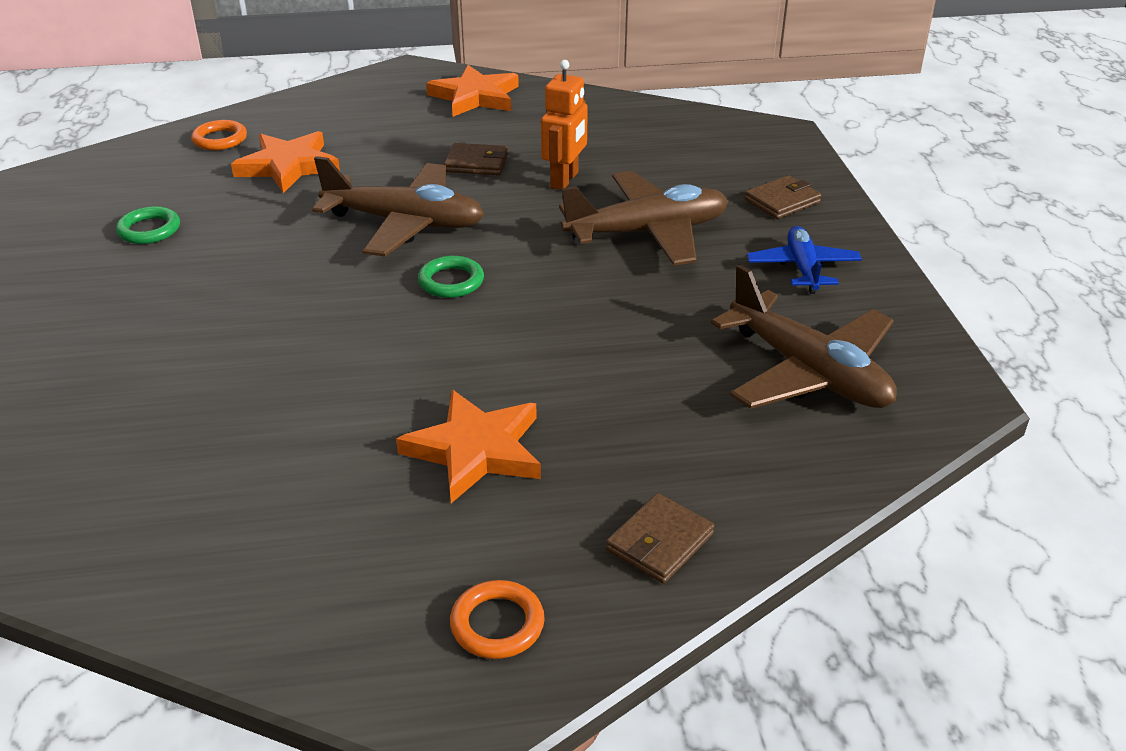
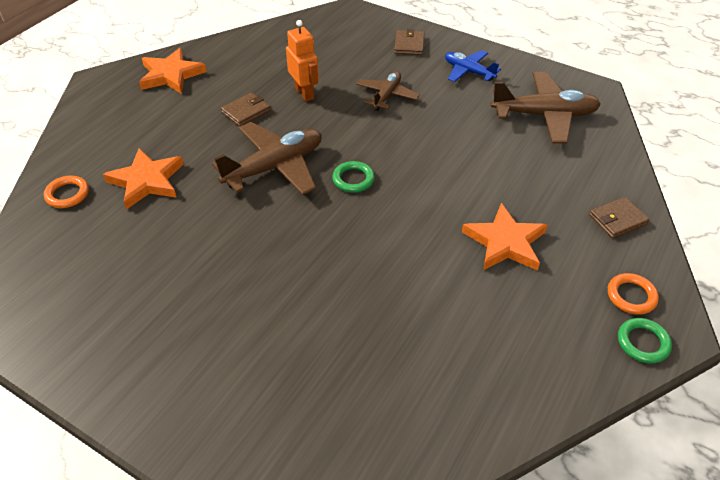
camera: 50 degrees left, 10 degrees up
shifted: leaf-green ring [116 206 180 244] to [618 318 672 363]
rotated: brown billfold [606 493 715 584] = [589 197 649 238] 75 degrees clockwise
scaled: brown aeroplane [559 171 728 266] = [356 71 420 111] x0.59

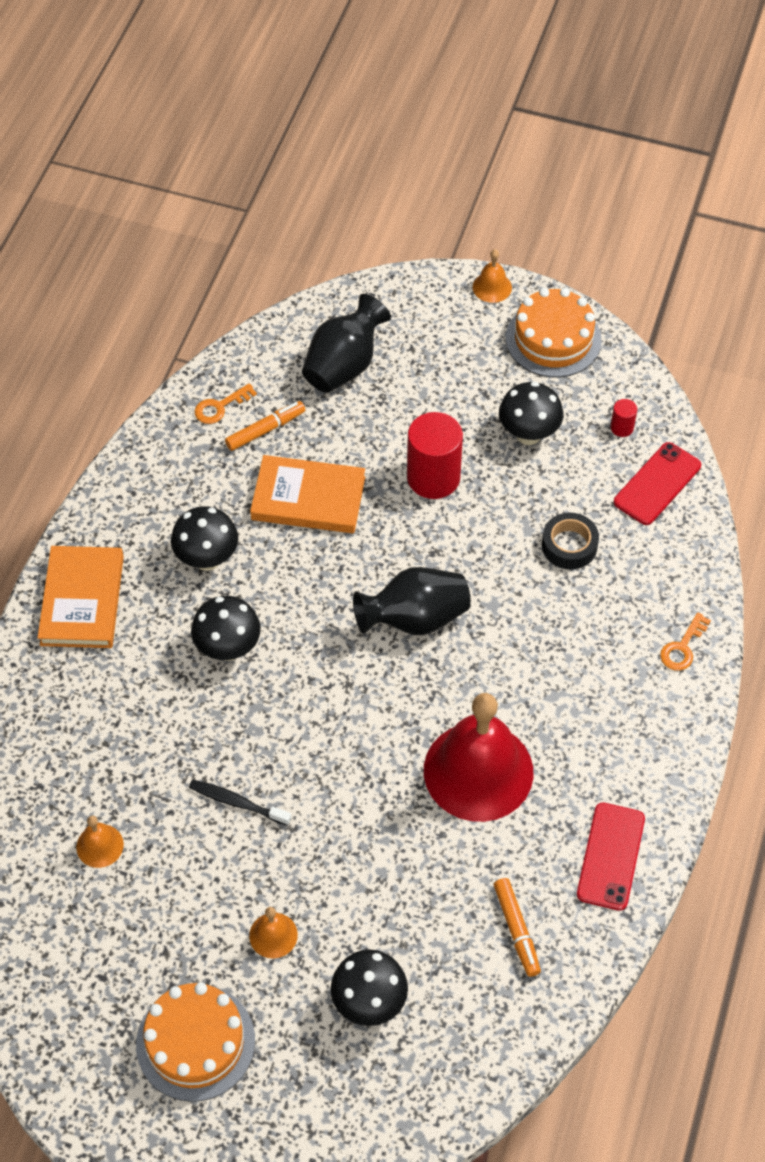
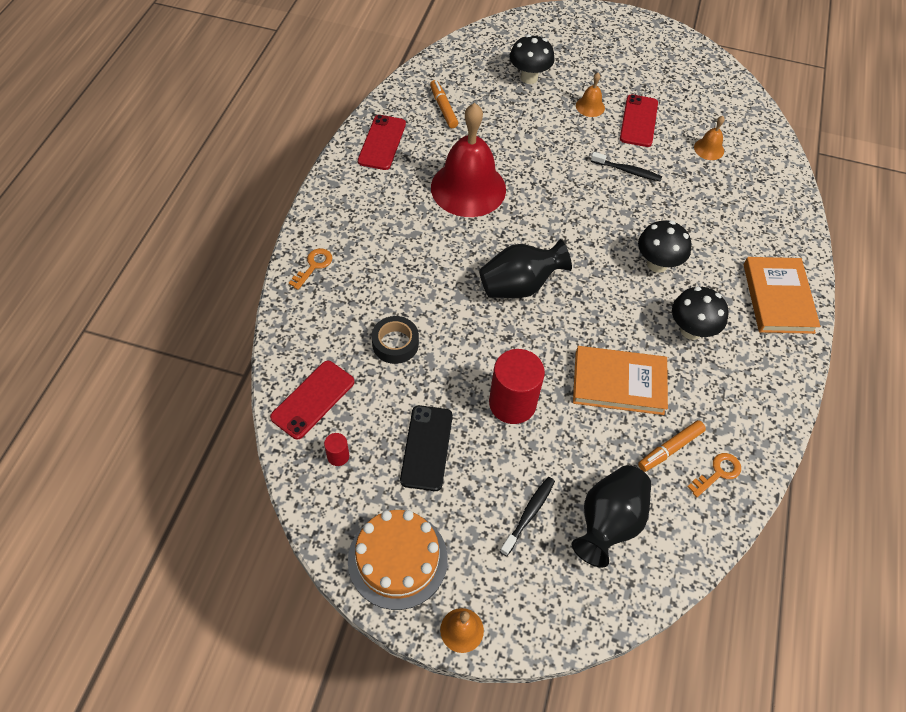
camera: 175 degrees right, 0 degrees up
gone: bright orange gateau [136 982 255 1102]
new: black dental brush [500 477 555 556]; crimson smartphone [620 94 658 147]
swapped: black toadstool [499 382 563 445] to black smartphone [400 405 453 491]

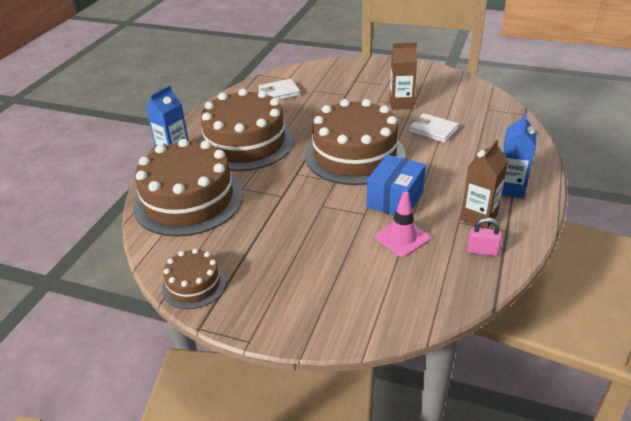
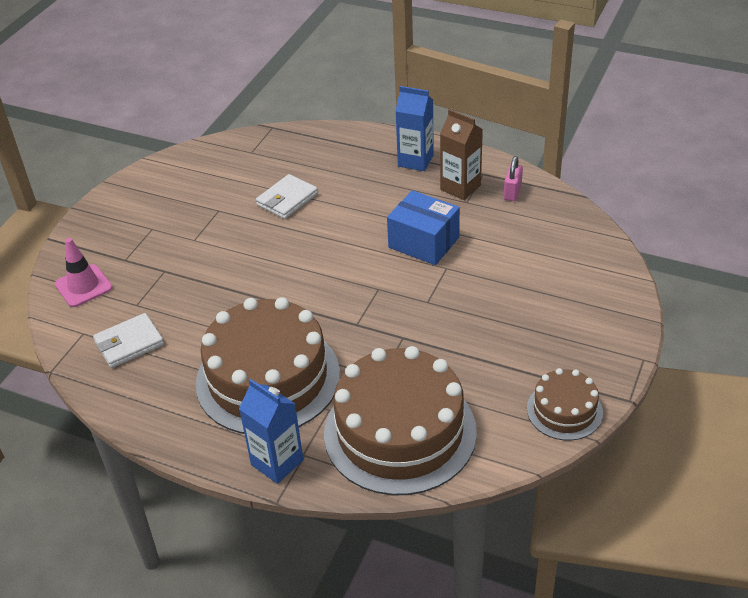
camera: 85 degrees left, 5 degrees up
gone: brown gateau [305 99 406 185]; brown carton [390 42 417 110]
shifted: pink road cone [375 192 430 257] to [55 238 112 307]
rotated: snow-white billfold [258 79 300 100] = [93 313 164 368] 75 degrees clockwise

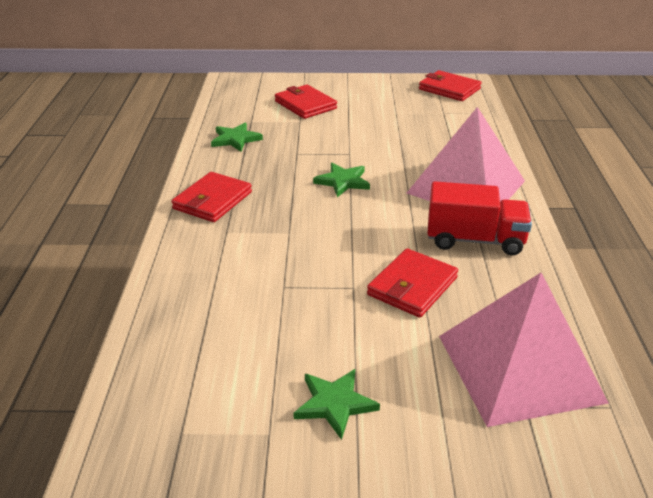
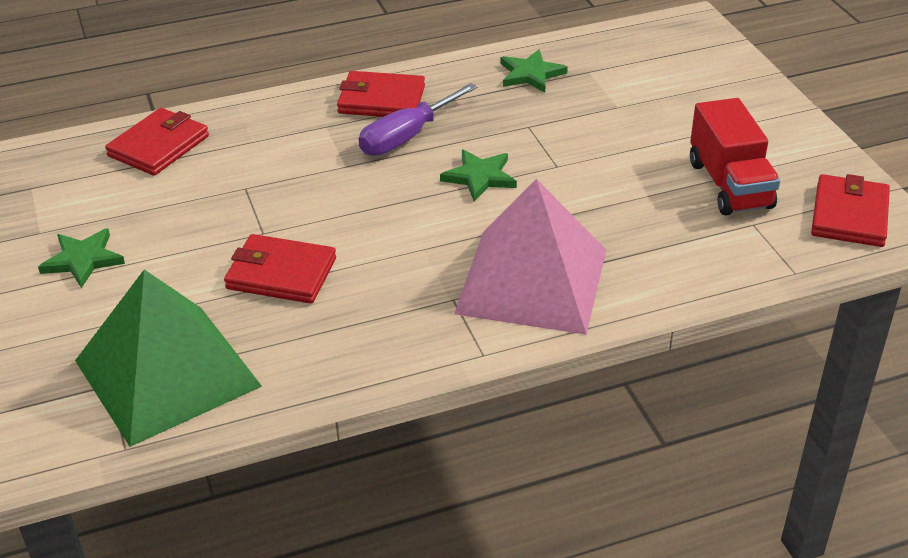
camera: 70 degrees right, 5 degrees up
new: royal purple hand screwdriver [359 83 478 156]
shifted: crimson billfold [275 85 337 119] to [105 108 209 176]; crimson lorry [428 181 532 255] to [690 98 780 216]
repainted: pink solid pyramid [439 273 609 427] to leaf-green solid pyramid [75 269 262 447]

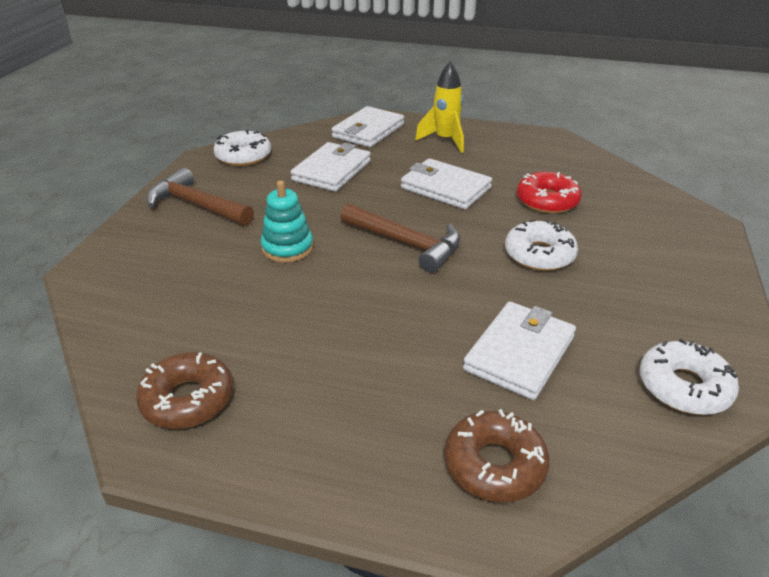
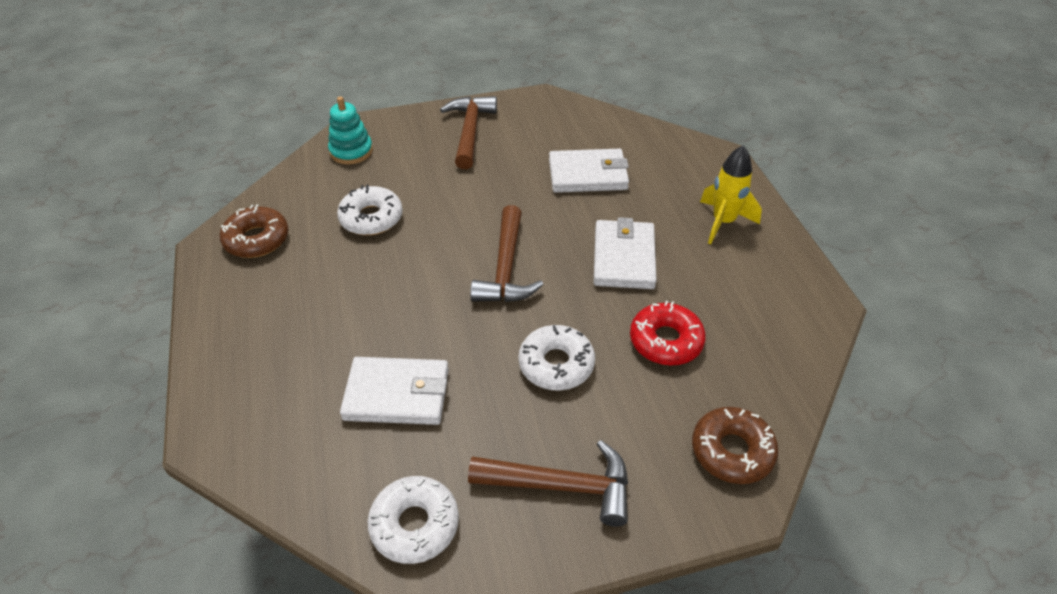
camera: 60 degrees right, 10 degrees up
gone: snow-white billfold [332 106 404 147]
new: brown hammer [468 440 628 527]
shifted: snow-white doughnut [214 129 271 166] to [337 184 403 235]; teal ring stacker [261 181 313 263] to [328 96 373 164]; brown doughnut [444 409 549 502] to [692 407 778 484]

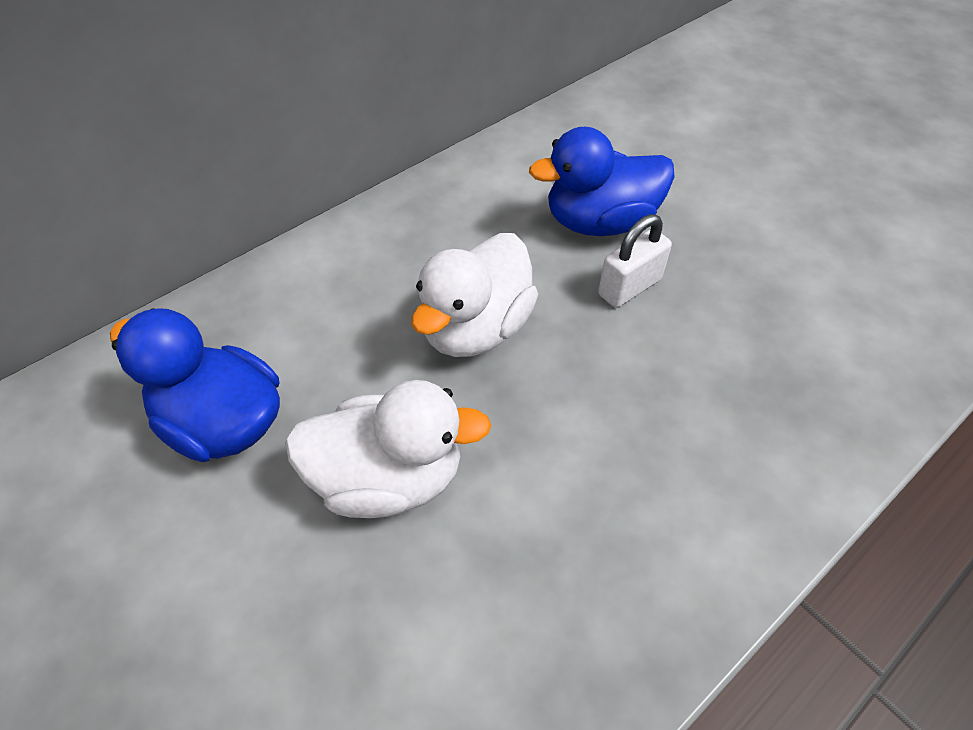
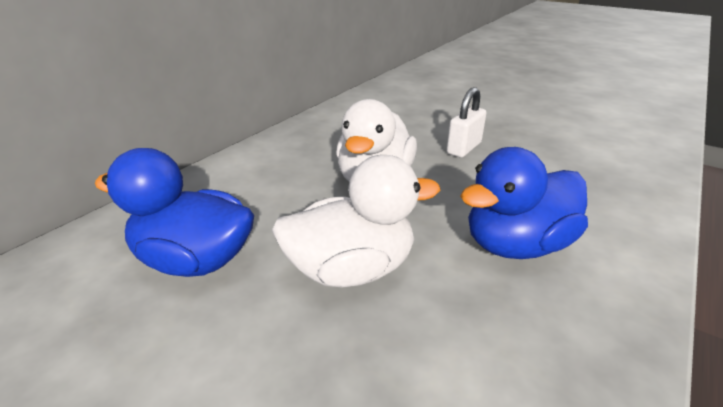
camera: 15 degrees left, 20 degrees down
shifted: cobalt toy duck [529 127 674 236] to [460 147 588 259]

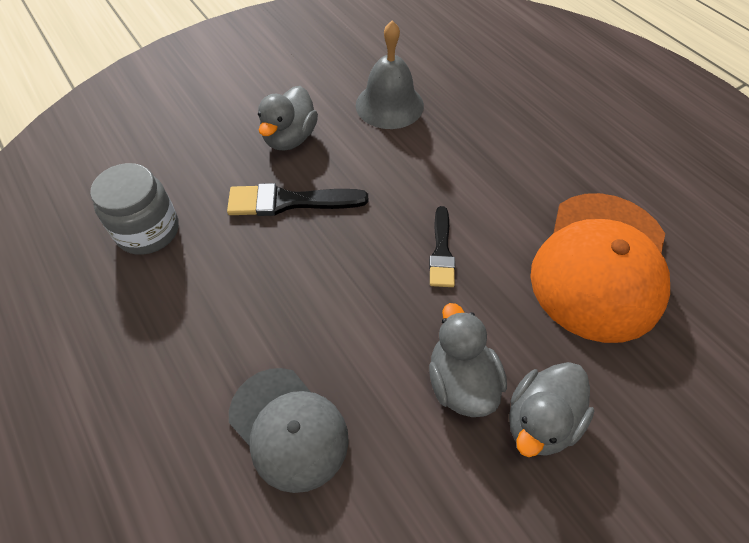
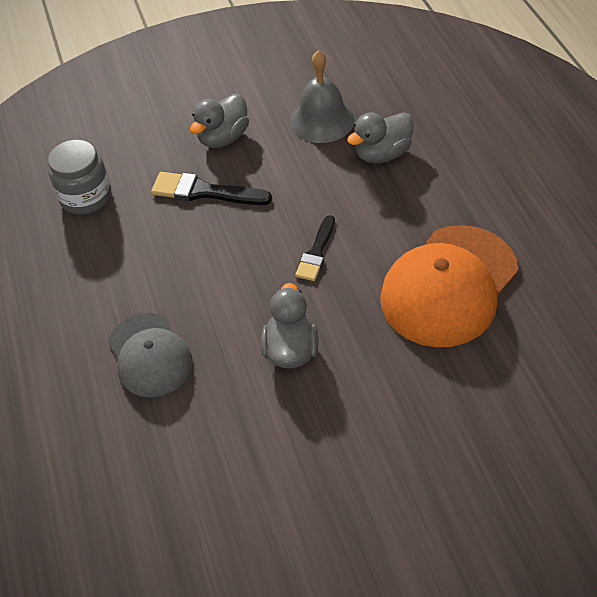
camera: 20 degrees right, 5 degrees down
shifted: ash-grey toy duck [509 362 594 457] to [347 112 414 164]

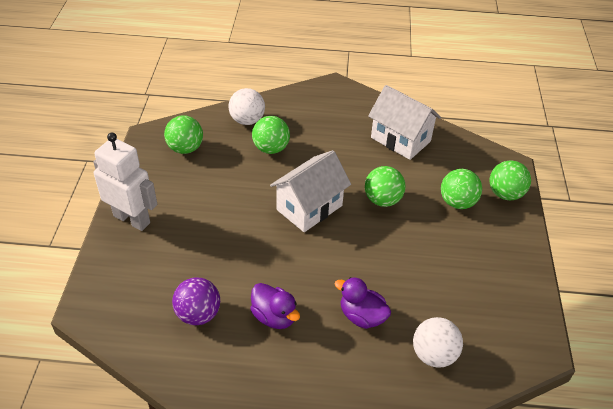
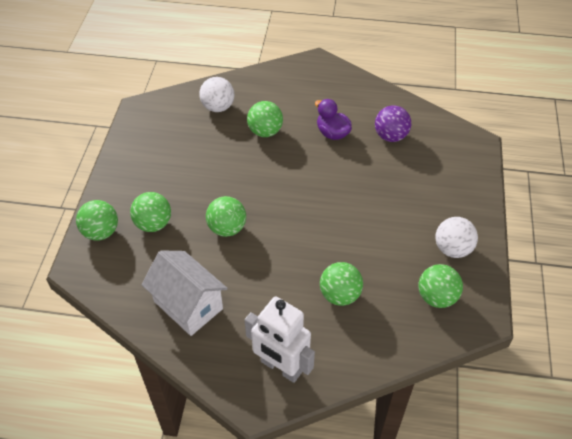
camera: 175 degrees left, 5 degrees up
gone: snow-white house [270 150 351 232]
shifted: snow-white robot [93 132 157 231] to [245 296 315 383]; snow-white sphere [229 88 265 125] to [436 217 478 258]
swapped: royal purple toy duck [335 277 391 329] to leaf-green sphere [247 101 283 137]

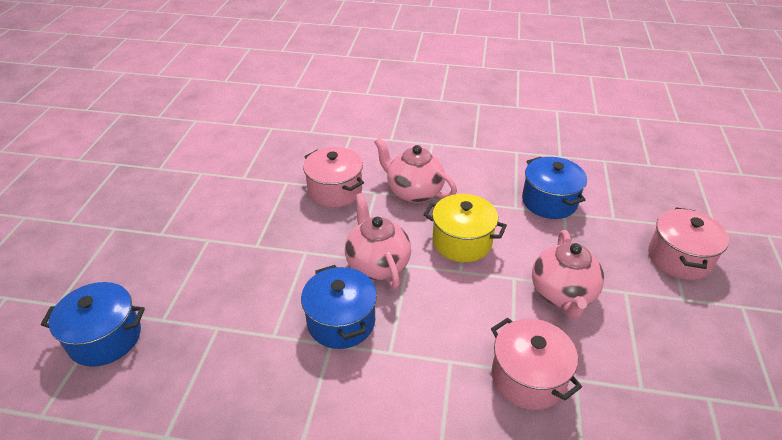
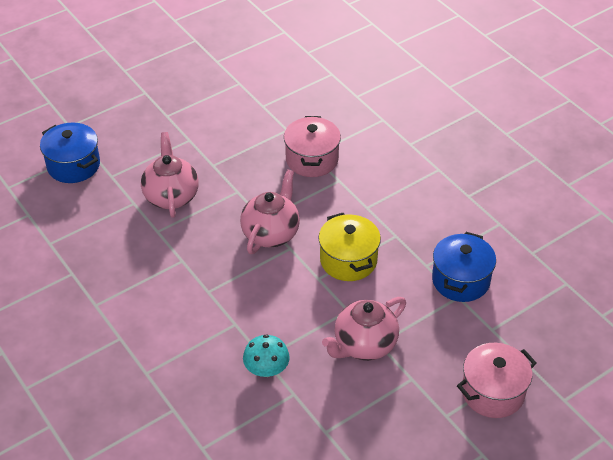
camera: 45 degrees right, 5 degrees up
gone: cobalt pot [301 265 377 349]
shifted: pink china teapot [374 137 457 203] to [141 132 199 218]
swapped: pink pot [491 318 582 410] to teal toadstool [243 334 290 377]

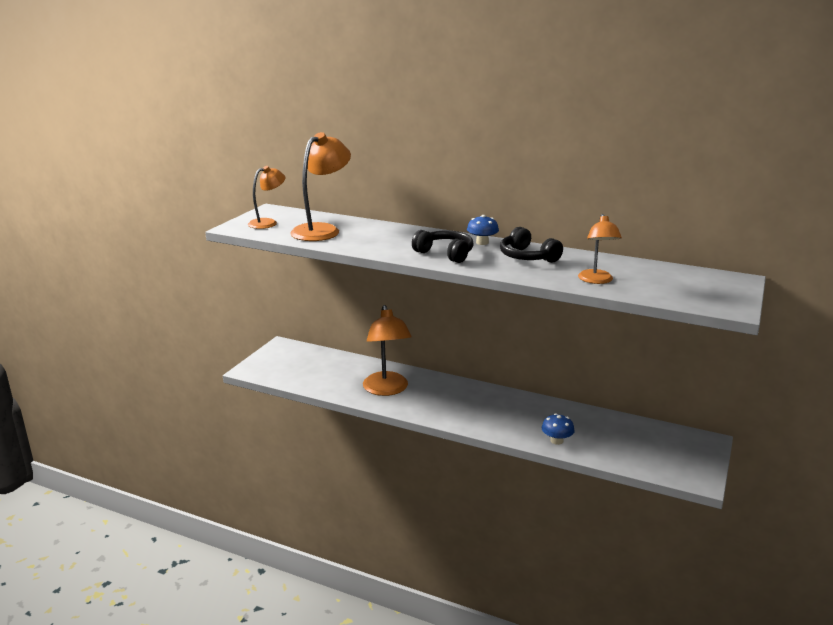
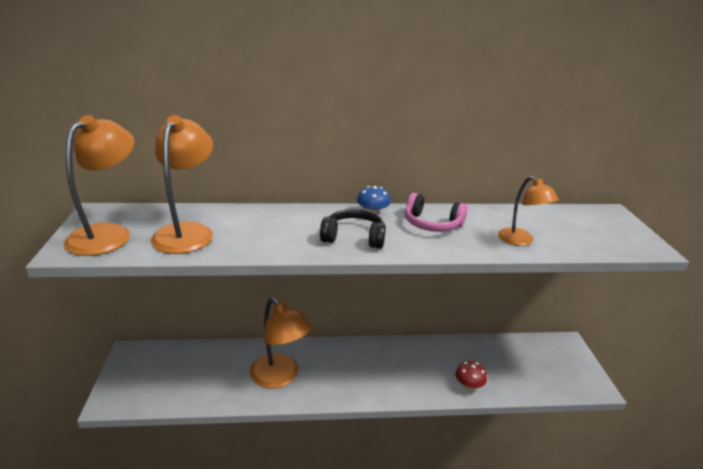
camera: 30 degrees left, 5 degrees up
repainted: black over-ear headphones [500 227 563 263] to pink over-ear headphones [405 193 468 232]; cobalt toadstool [542 413 575 445] to crimson toadstool [456 361 487 391]
scaled: bright orange reading lamp [248 166 285 229] = [64 115 134 256] x1.64

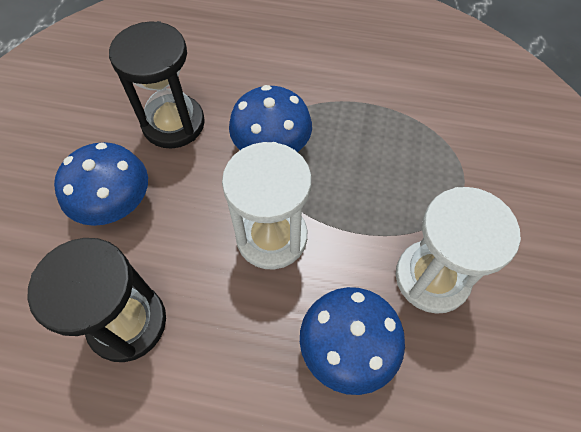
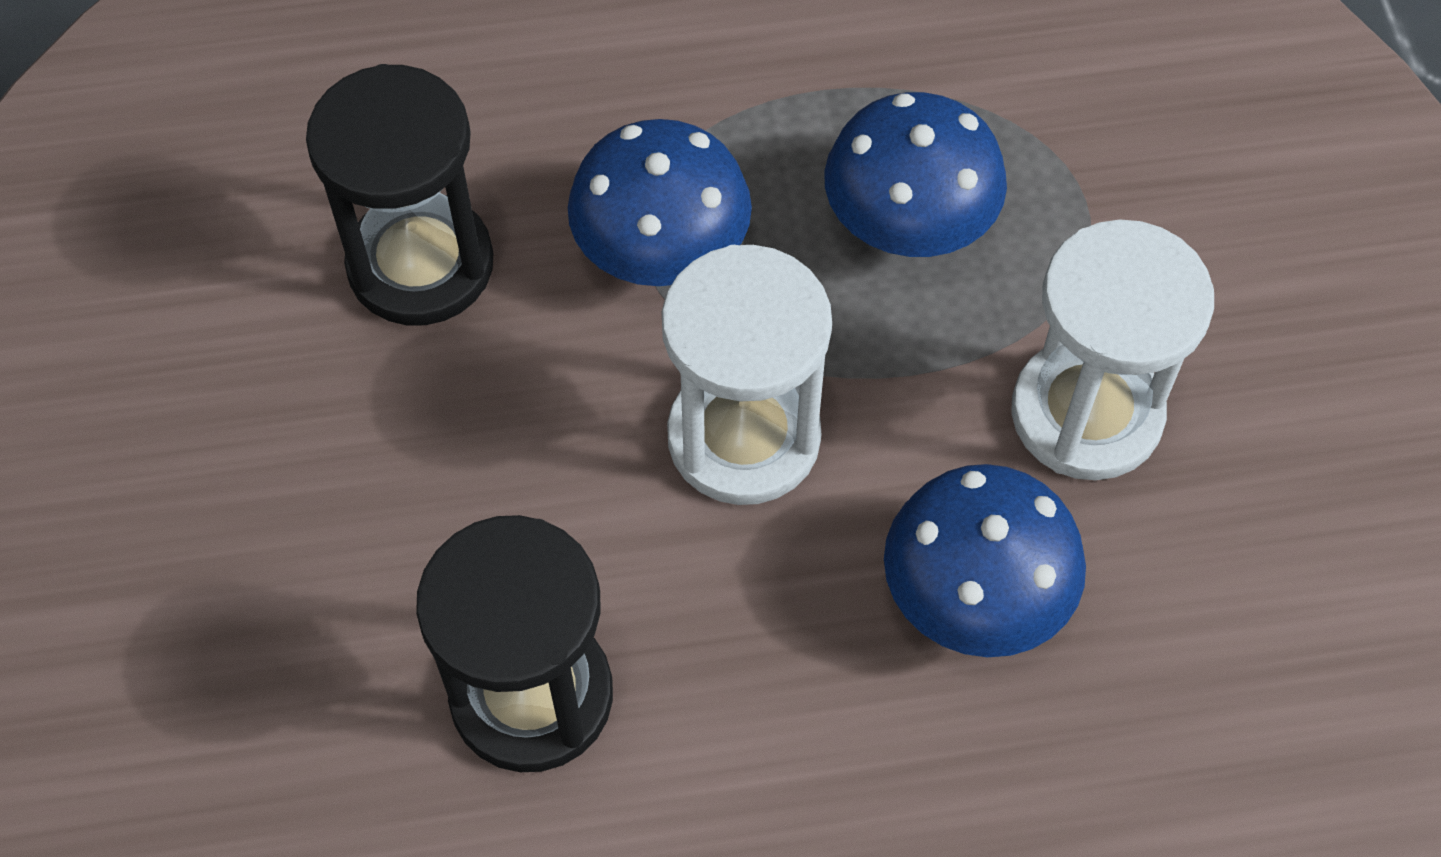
camera: 20 degrees left, 0 degrees up
shifted: cobalt toadstool [54 142 148 226] to [824 92 1007 257]

